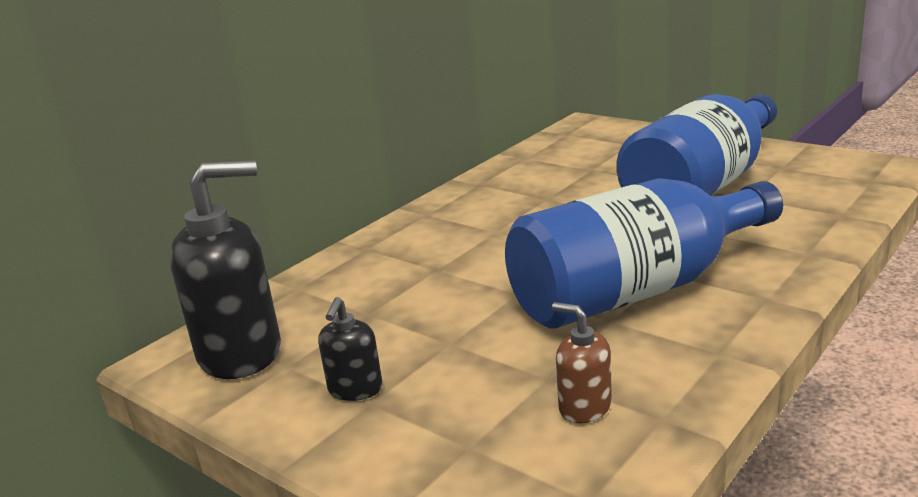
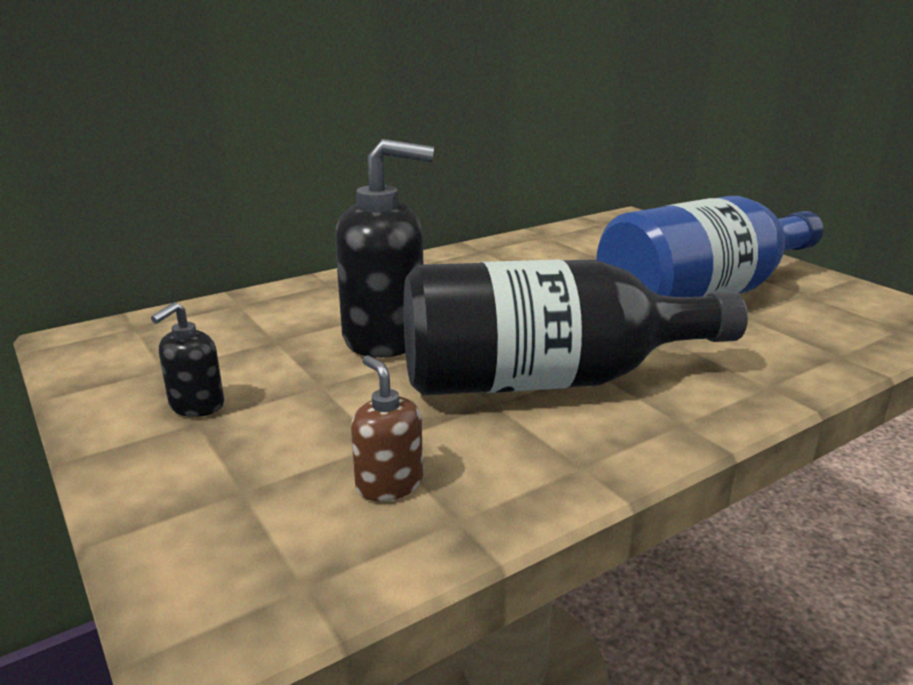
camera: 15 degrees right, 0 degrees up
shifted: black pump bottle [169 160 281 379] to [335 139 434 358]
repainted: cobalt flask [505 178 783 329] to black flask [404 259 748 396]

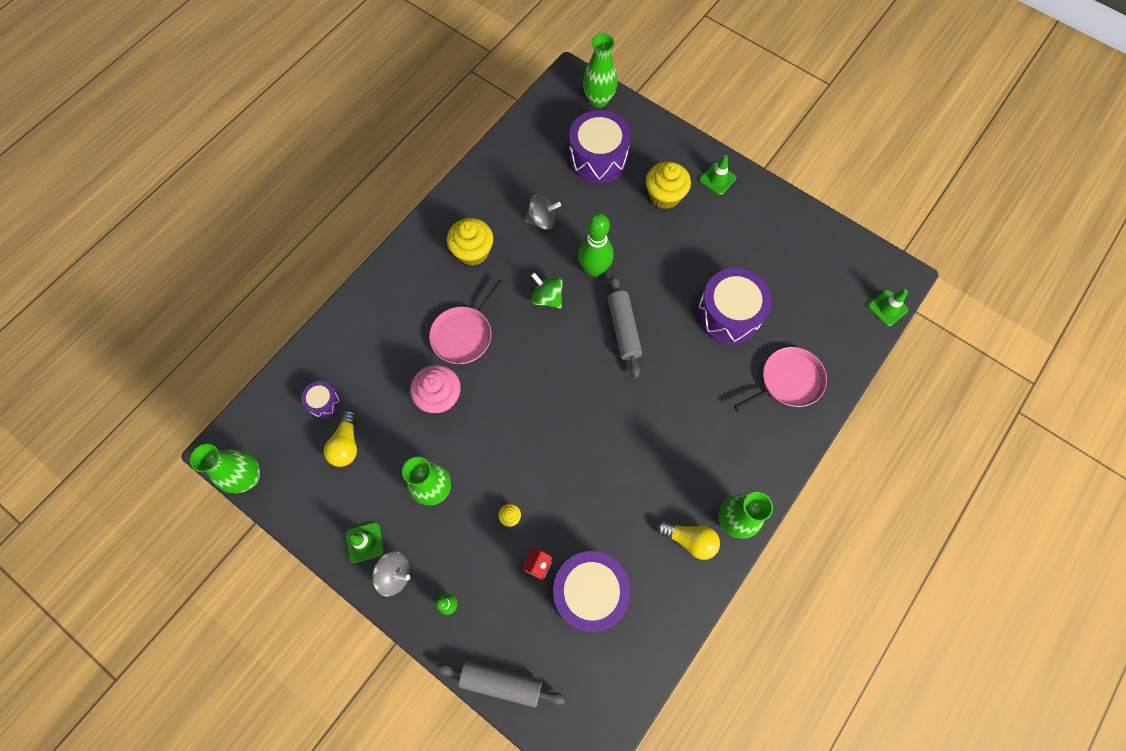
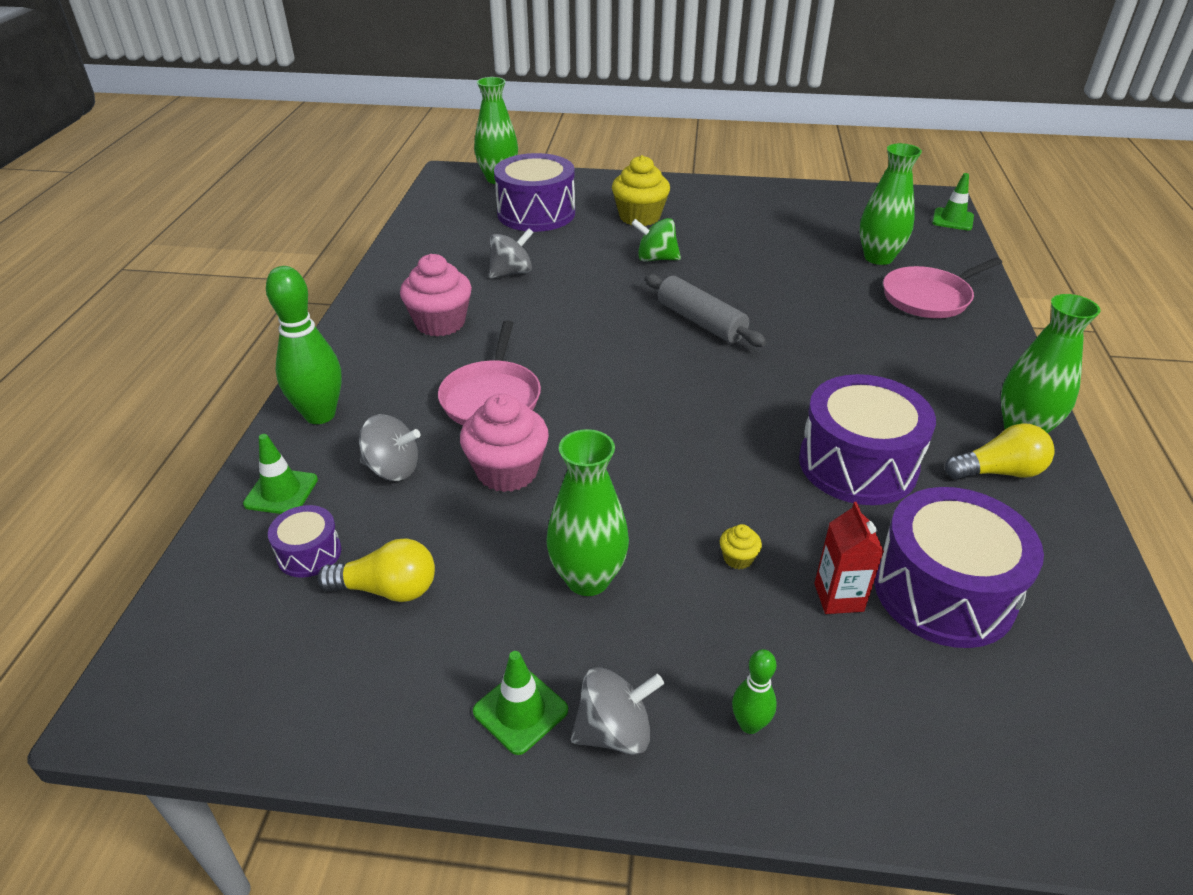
camera: 30 degrees left, 30 degrees down
gone: ash-grey pastry roller [436 661 565 707]
new: ash-grey whirligig [359 414 421 481]
shifted: leaf-green flower vase [190 444 260 493] to [860 143 922 265]; leaf-green whirligig [531 272 563 308] to [631 218 681 262]; leaf-green tenpin [578 213 614 277] to [266 266 342 424]; royal purple drum [697 268 772 344] to [799 374 936 505]; leaf-green road cone [700 155 736 195] to [243 434 318 514]
repainted: bright yellow muffin [447 218 493 266] to pink muffin [400 254 472 336]
rotated: bright yellow lightbulb [324 409 357 467] = [317 538 435 602] 60 degrees counterclockwise; pink pan [734 347 827 412] = [883 257 1002 318] 150 degrees counterclockwise

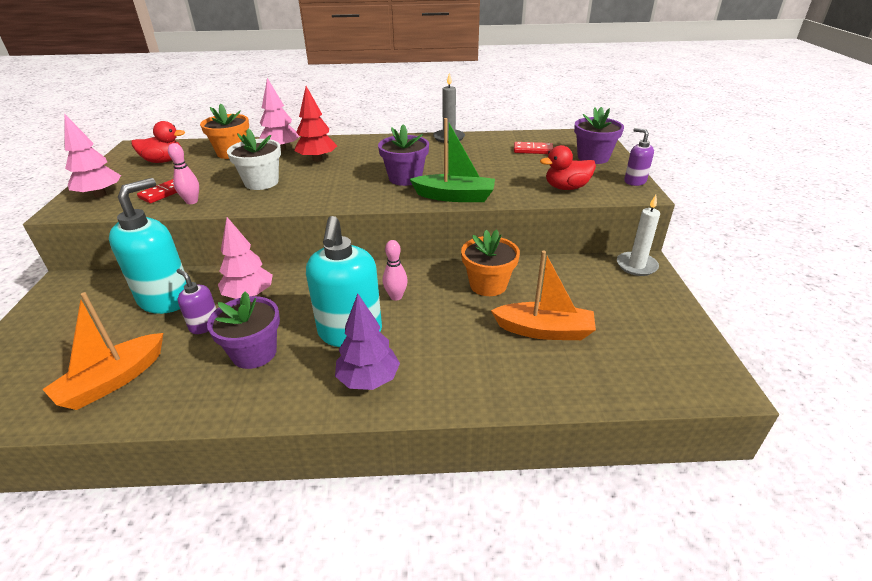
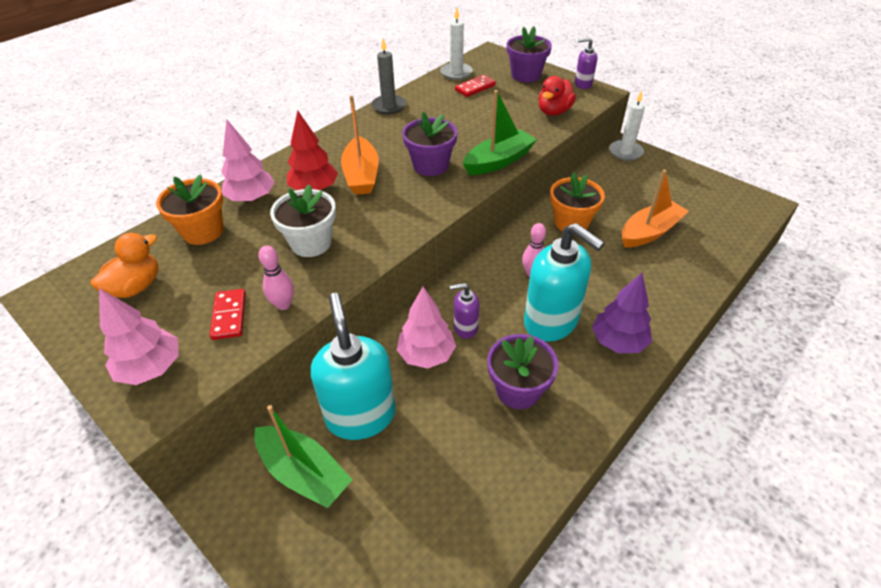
camera: 45 degrees left, 10 degrees up
new: leaf-green boat [254 405 352 508]; snow-white pillar candle [440 8 473 80]
shifted: bright orange boat [42 292 163 410] to [341 95 379 195]; royal purple pump bottle [176 269 216 334] to [450 283 479 339]
repainted: crimson toy duck [131 121 185 163] to bright orange toy duck [91 233 158 298]

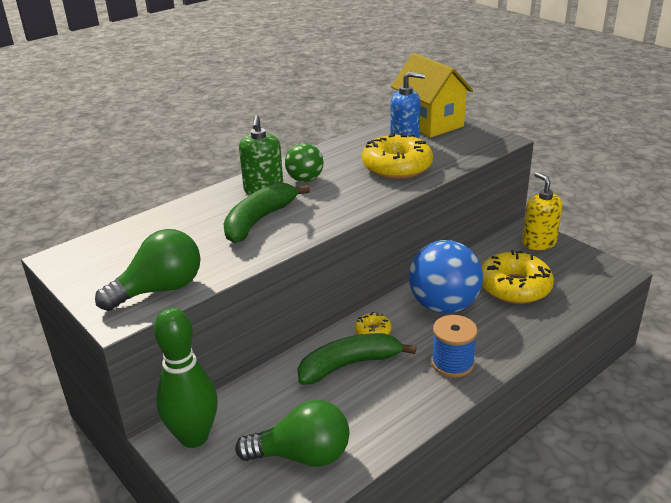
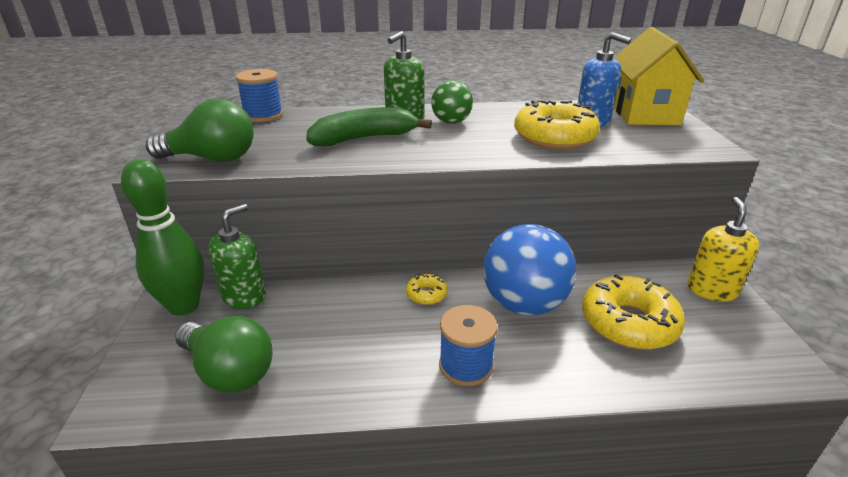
camera: 35 degrees right, 0 degrees up
gone: leaf-green banana [297 333 416 385]
new: leaf-green pump bottle [208 204 266 309]; cobalt spool [236 69 283 122]

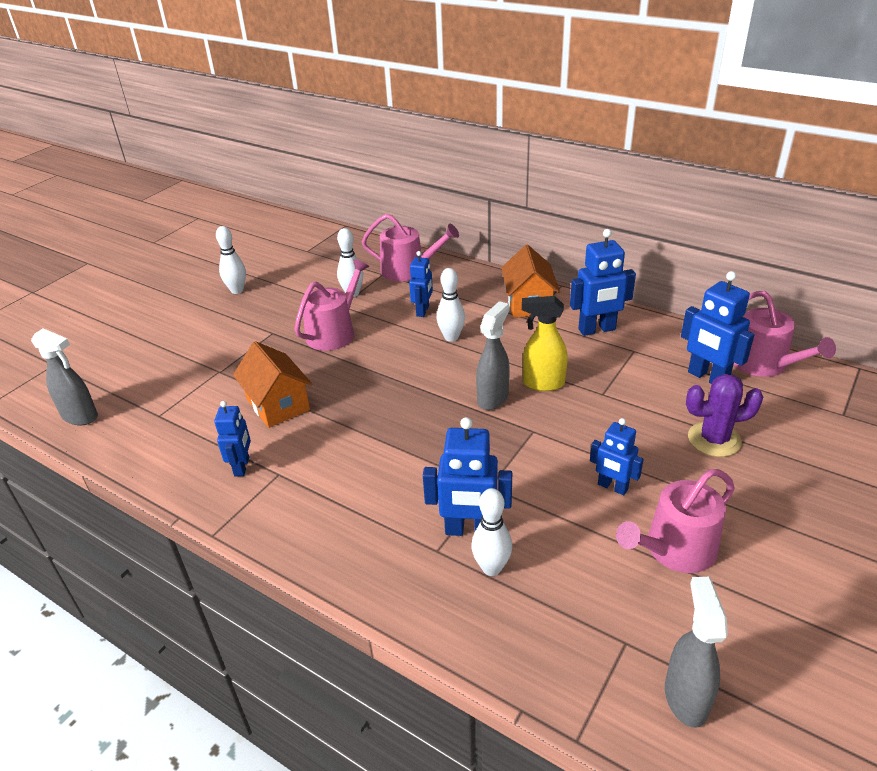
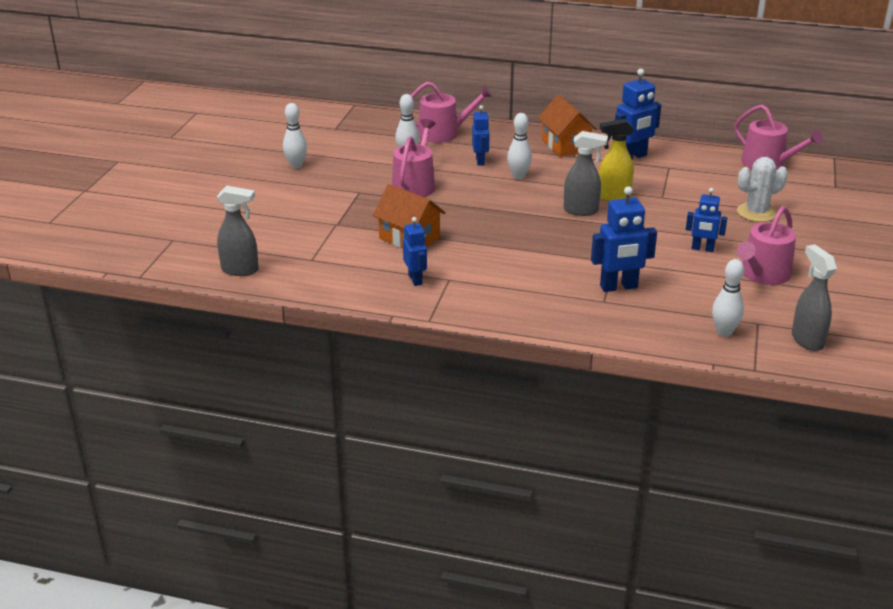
camera: 20 degrees left, 5 degrees down
gone: cobalt robot [681 271 754 384]
shifted: snow-white tenpin [471 488 512 576] to [712 259 744 337]
repainted: royal purple prickly plant [686 374 763 457] to snow-white prickly plant [737 157 788 222]
rotated: ash-grey spray cleaner [476 301 510 410] = [564 131 608 216] 90 degrees clockwise

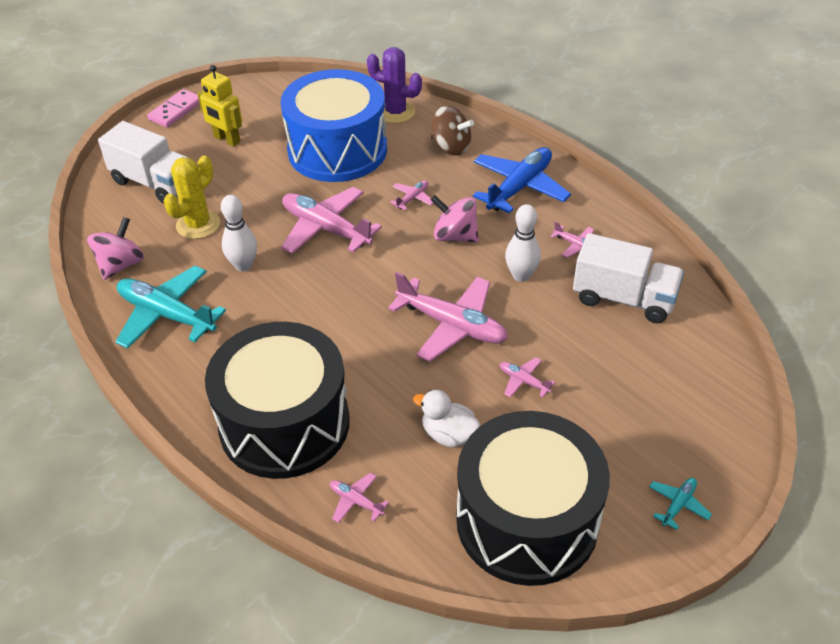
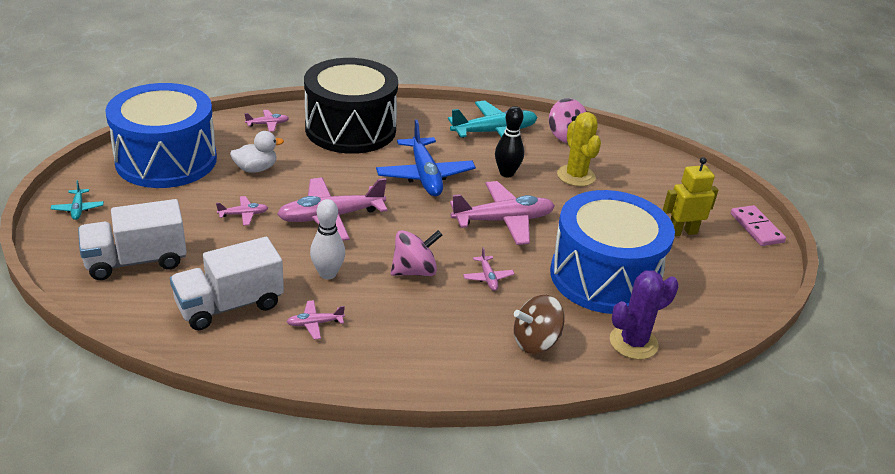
camera: 125 degrees right, 10 degrees down
shifted: snow-white lorry [98 121 188 204] to [78 199 187 280]; cobalt aeroplane [473 147 571 214] to [376 120 476 196]
repainted: snow-white tenpin [221 195 257 272] to black tenpin [495 106 524 177]; black drum [456 411 610 586] to cobalt drum [105 83 217 188]

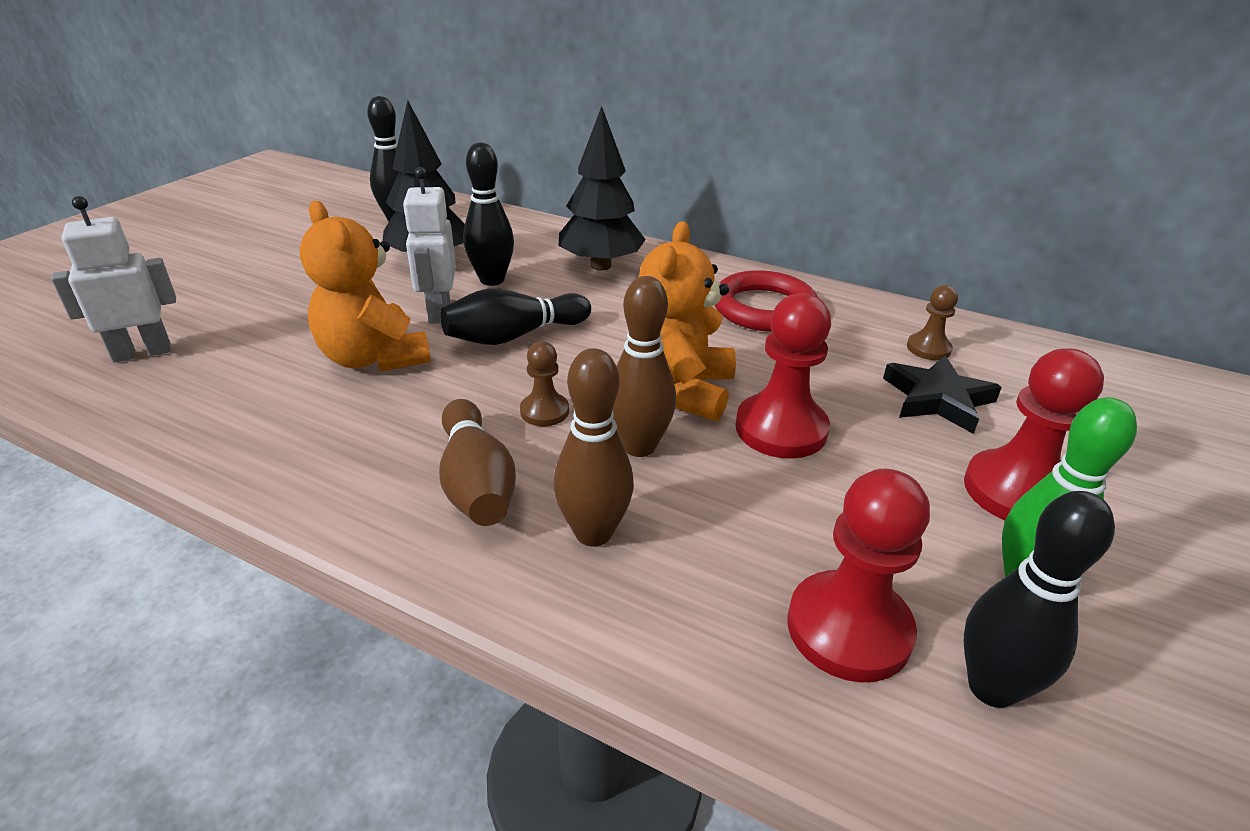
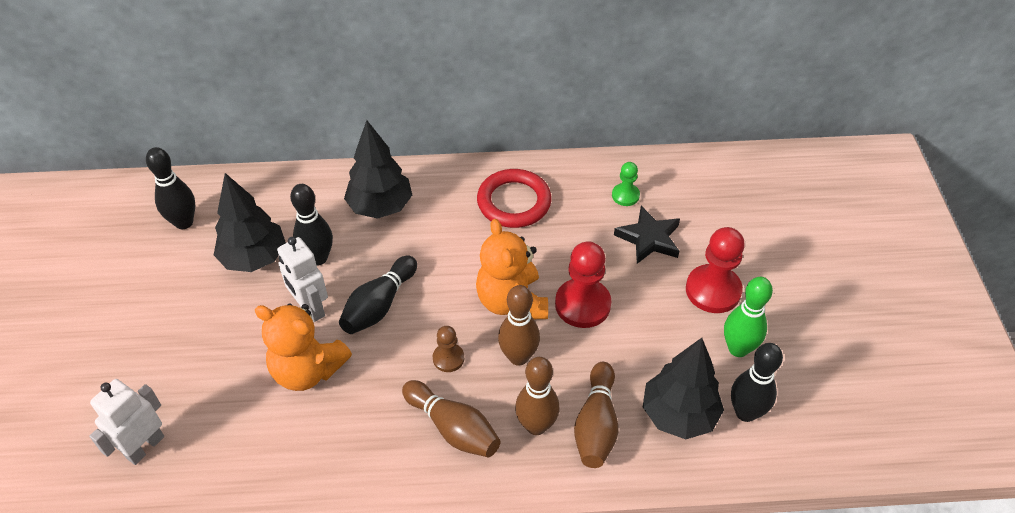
camera: 30 degrees left, 15 degrees up
new: brown tenpin [574 362 618 468]
swapped: crimson game pawn [787 469 930 683] to black toy tree [643 338 724 439]
repainted: brown game pawn [907 285 958 360] to leaf-green game pawn [612 162 640 206]

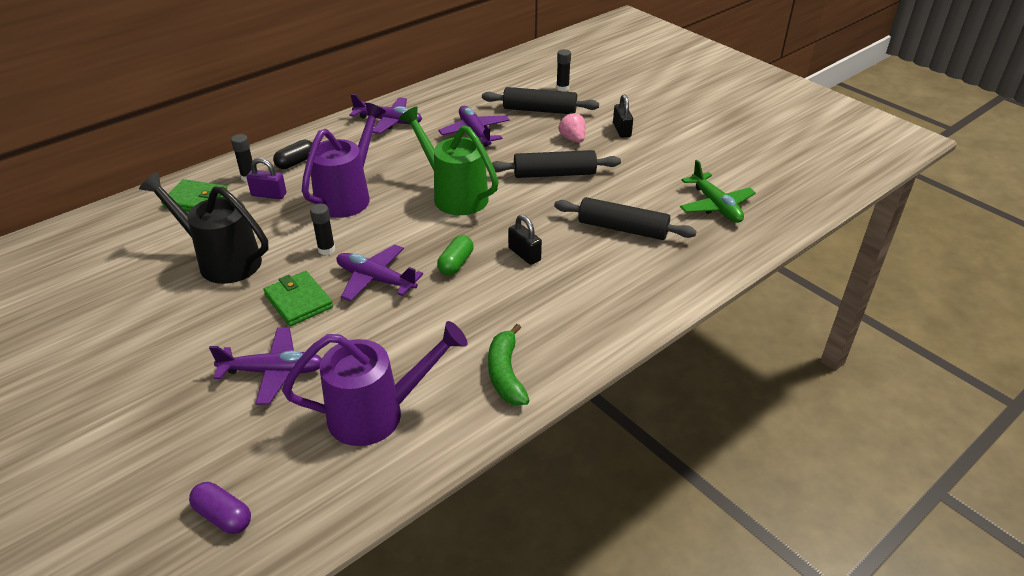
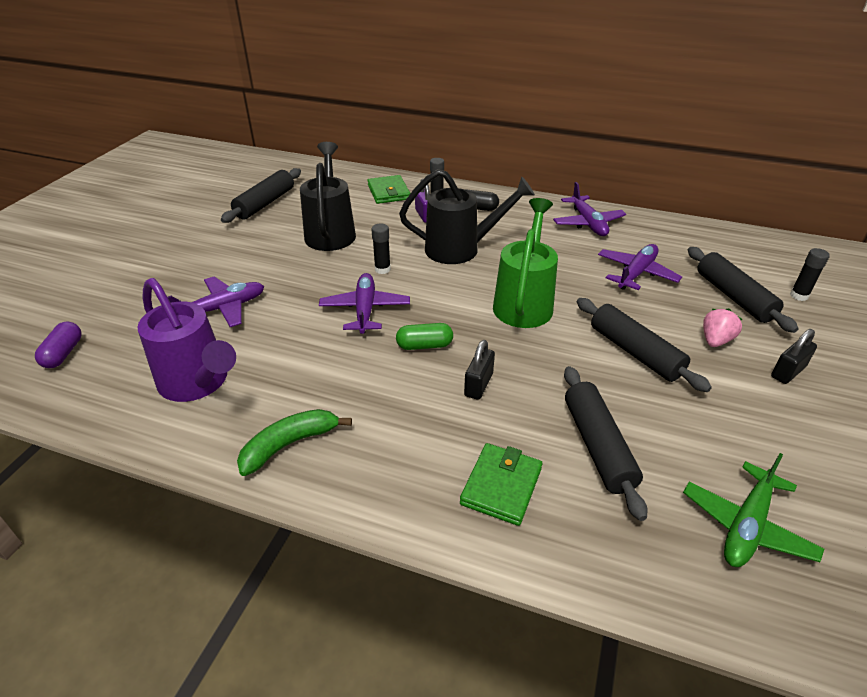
camera: 60 degrees right, 0 degrees up
new: black pastry roller [221 168 301 223]
shifted: leaf-green billfold [263 271 333 326] to [460 443 542 526]
repainted: royal purple watering can [302 103 386 218] to black watering can [399 169 535 264]
rotated: royal purple aeroplane [209 327 322 405] = [168 277 264 327] 90 degrees counterclockwise

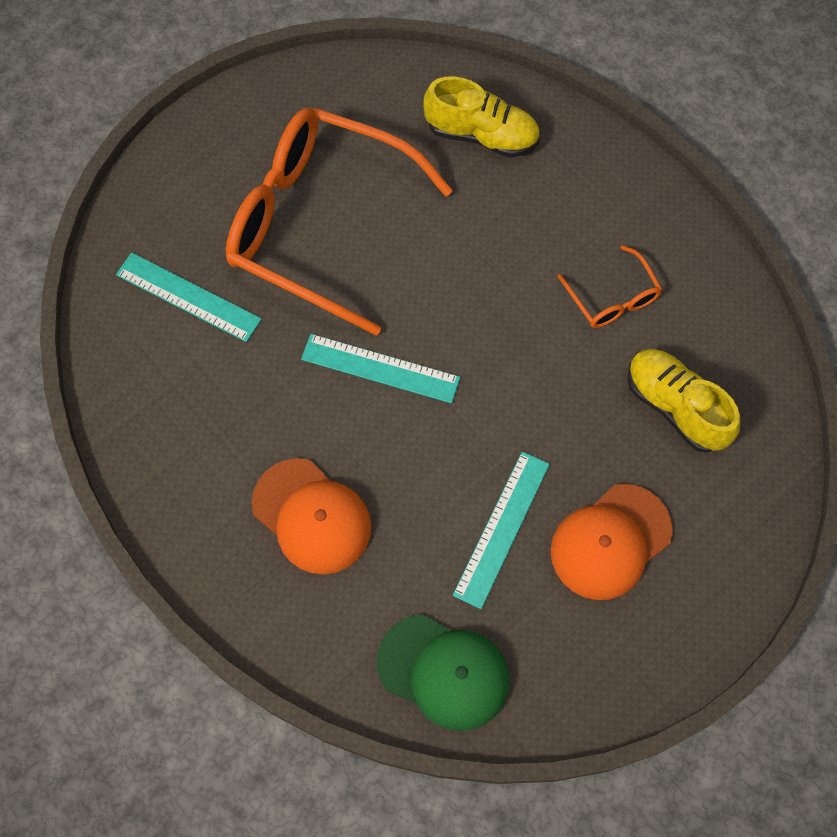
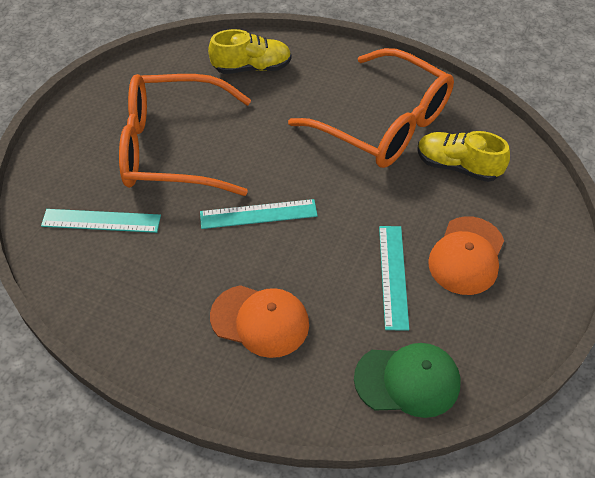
camera: 25 degrees left, 15 degrees down
scaled: bright orange eyeglasses [557 245 662 328] = [288 48 454 168] x2.36

